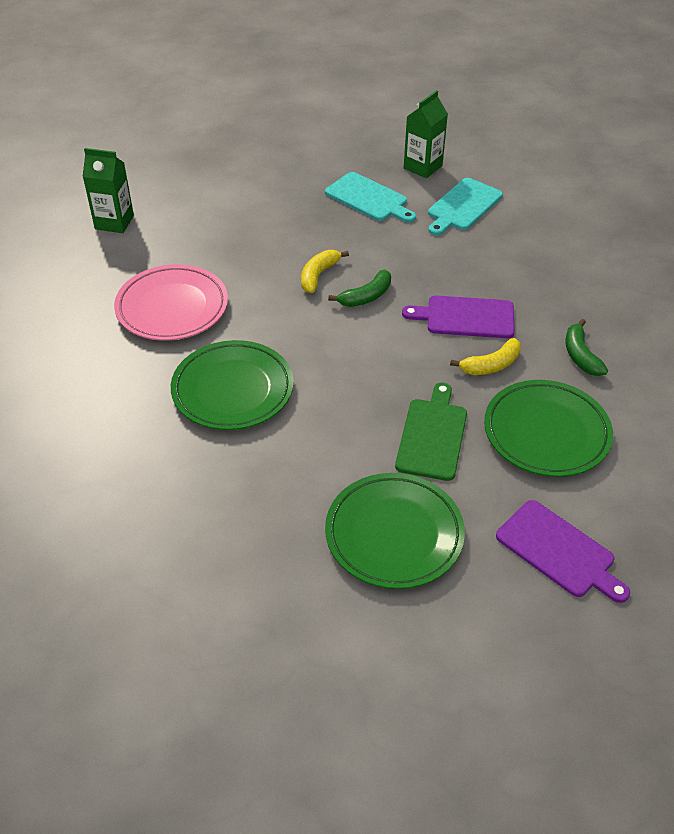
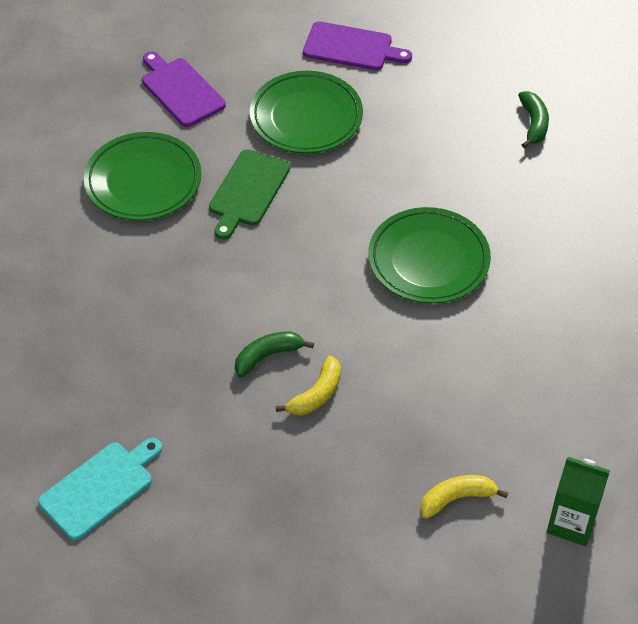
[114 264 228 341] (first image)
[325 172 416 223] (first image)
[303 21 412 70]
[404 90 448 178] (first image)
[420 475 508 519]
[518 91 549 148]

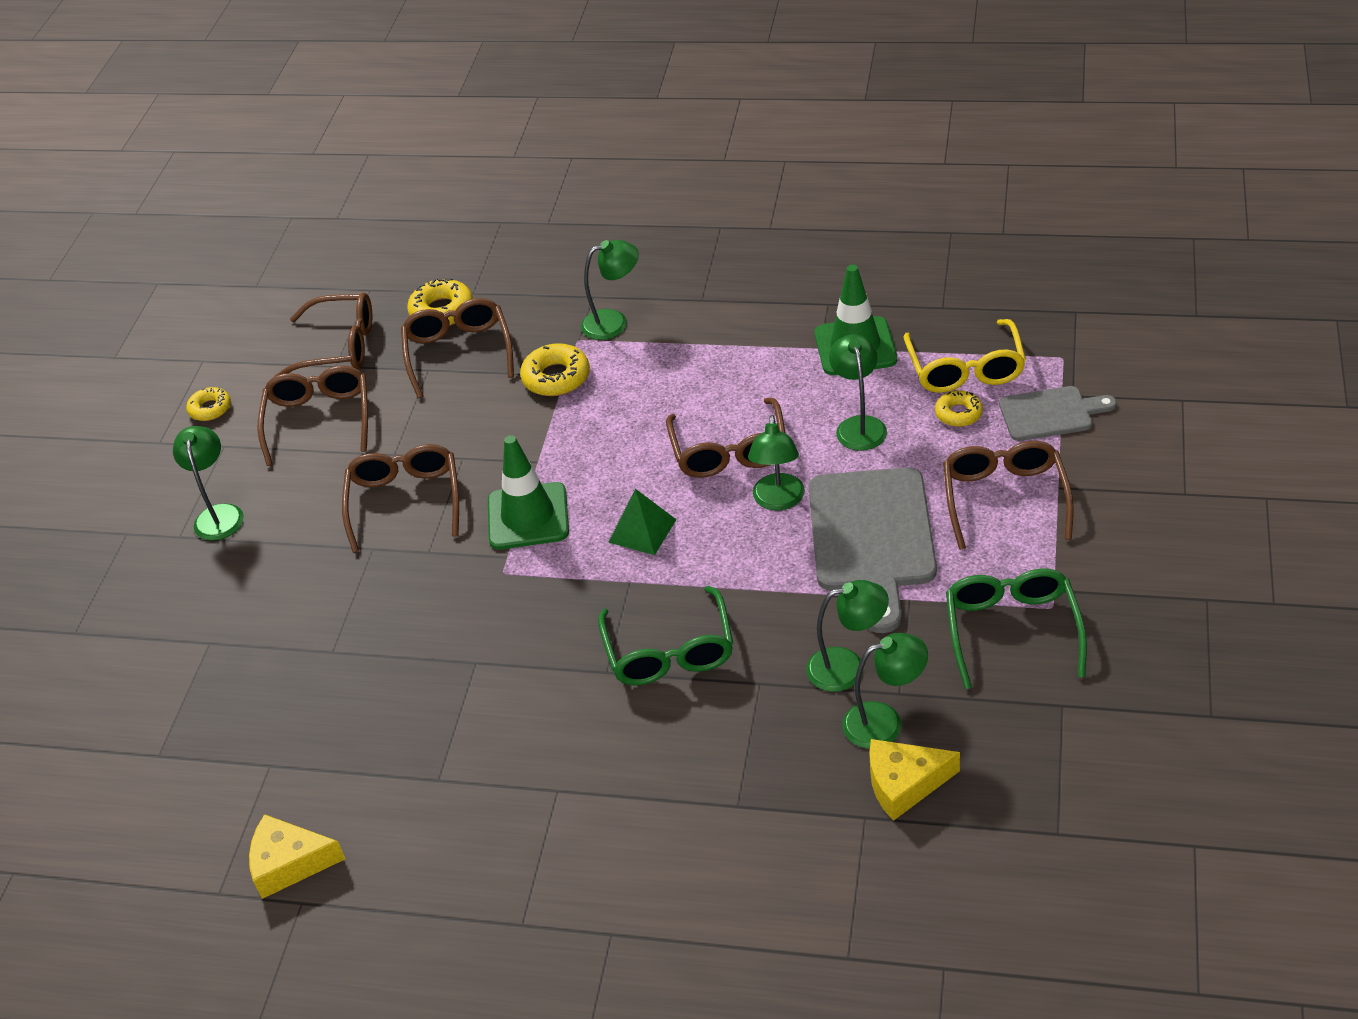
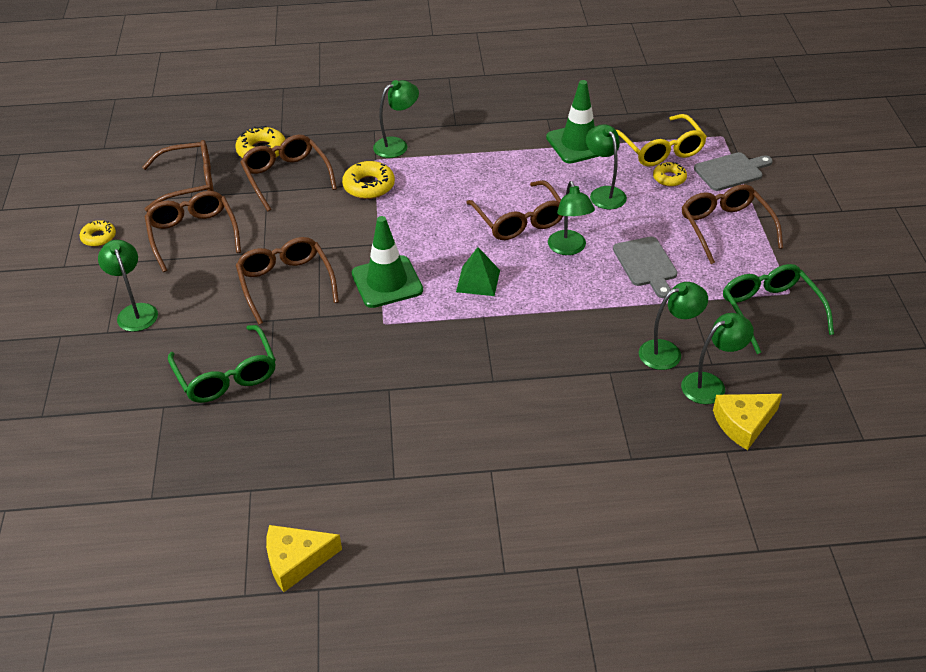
[168 325 276 403]
[613 237 678 298]

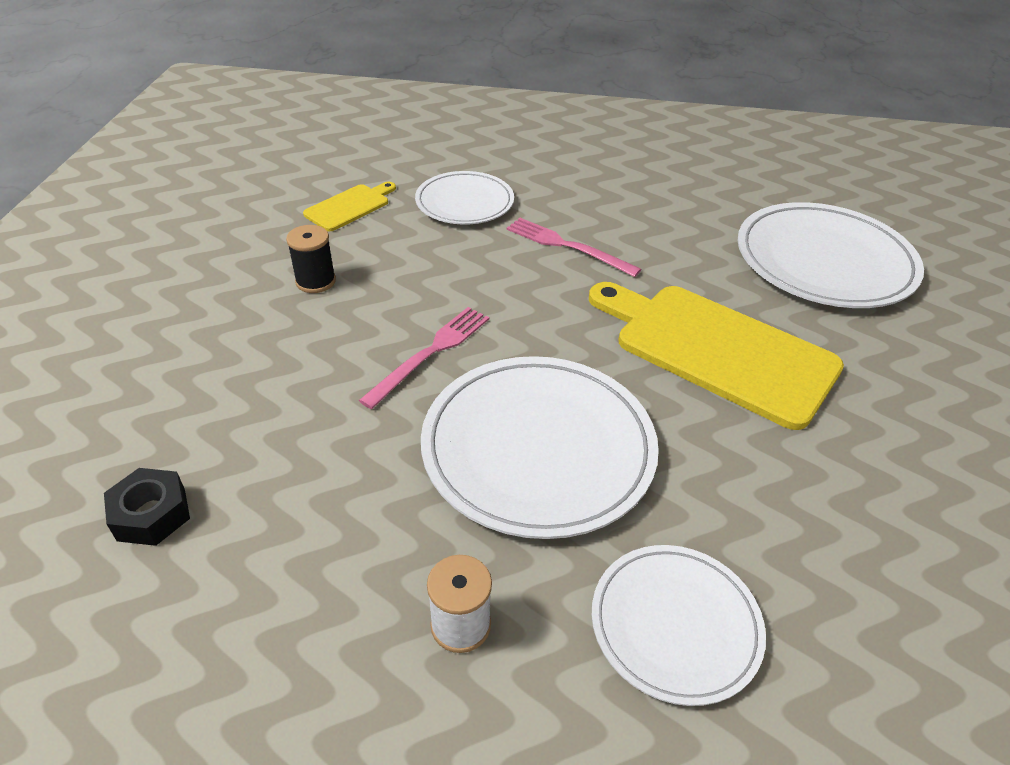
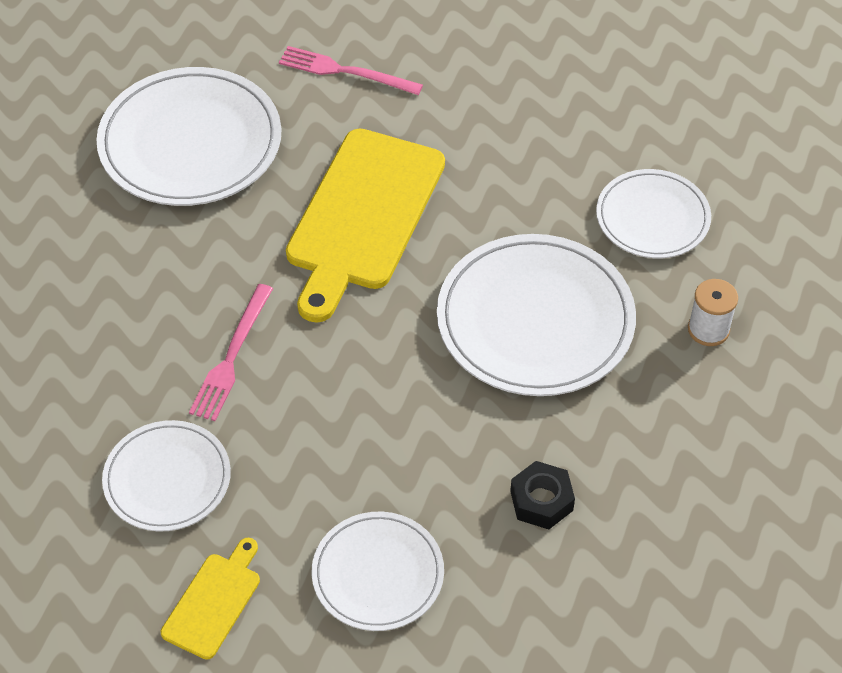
[510 461 575 529]
[312 512 444 631]
[161 538 260 660]
[279 46 423 95]

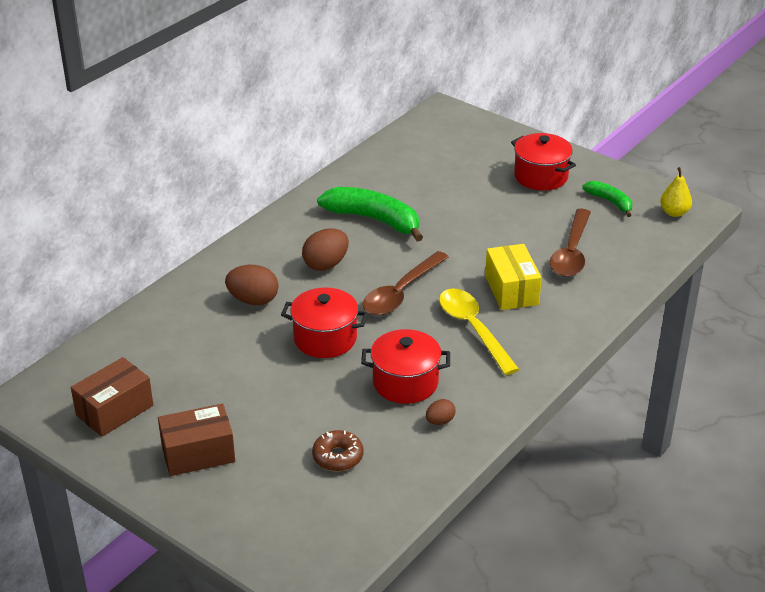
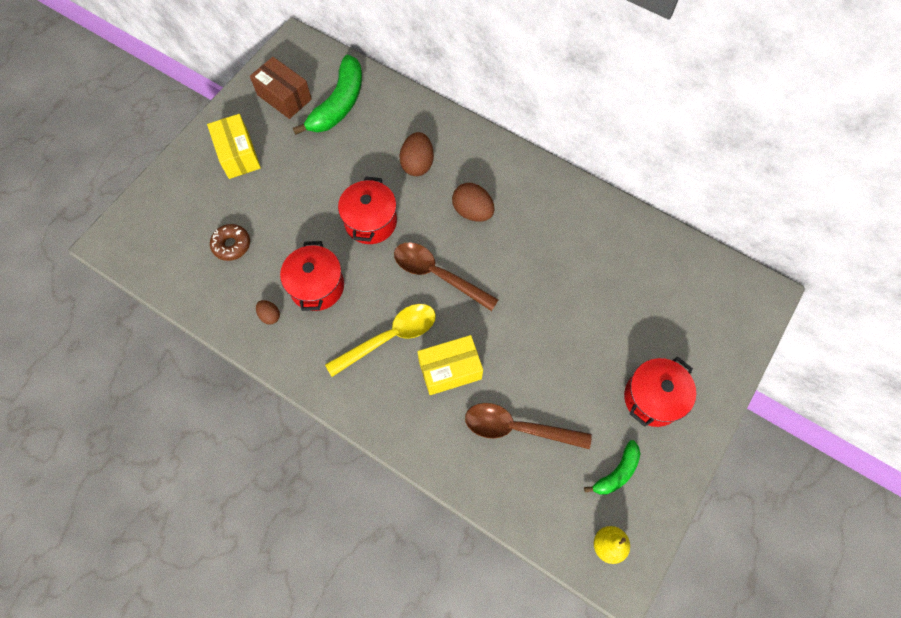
[207 114 261 179]
[293 54 362 135]

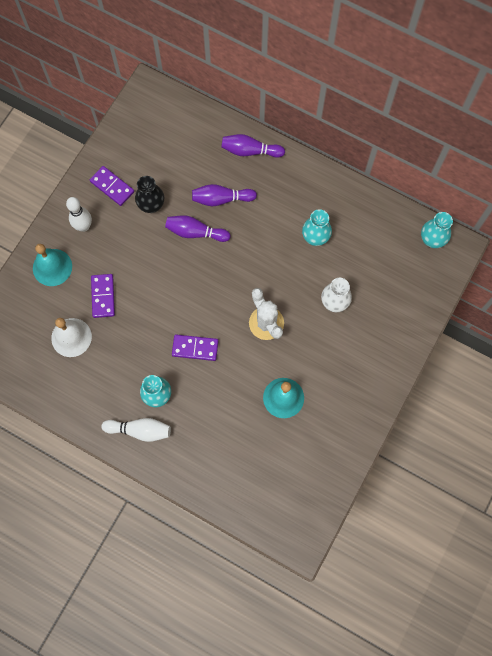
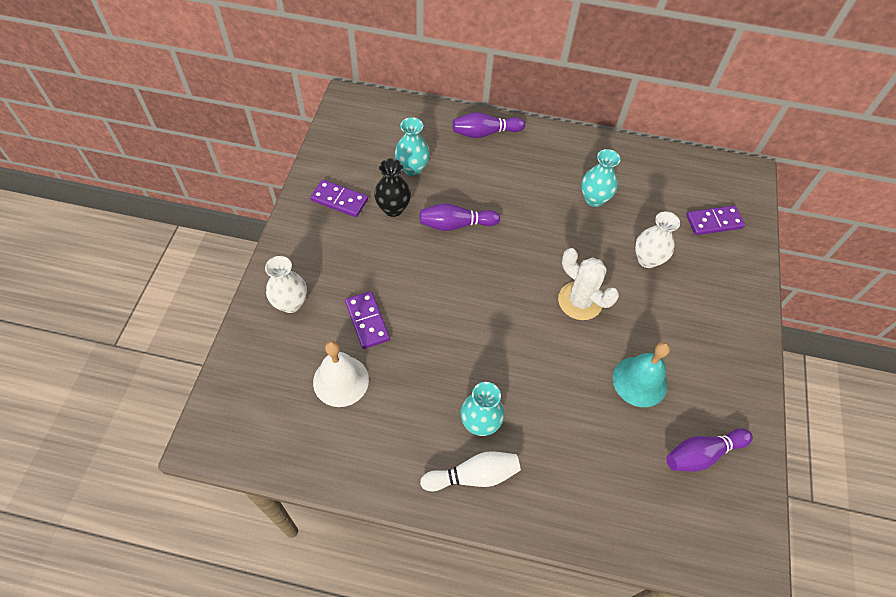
[265 256 307 313]
[66 197 92 232] (first image)
[686 206 745 235]
[666 428 753 471]
[395 117 430 176]

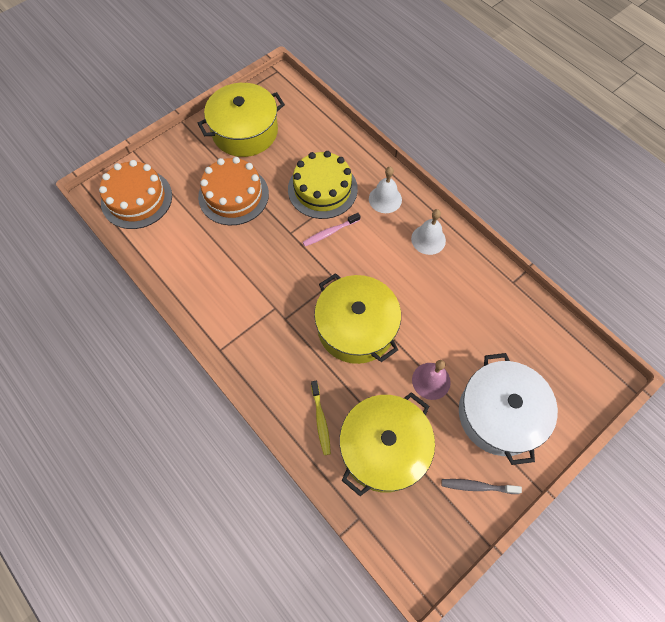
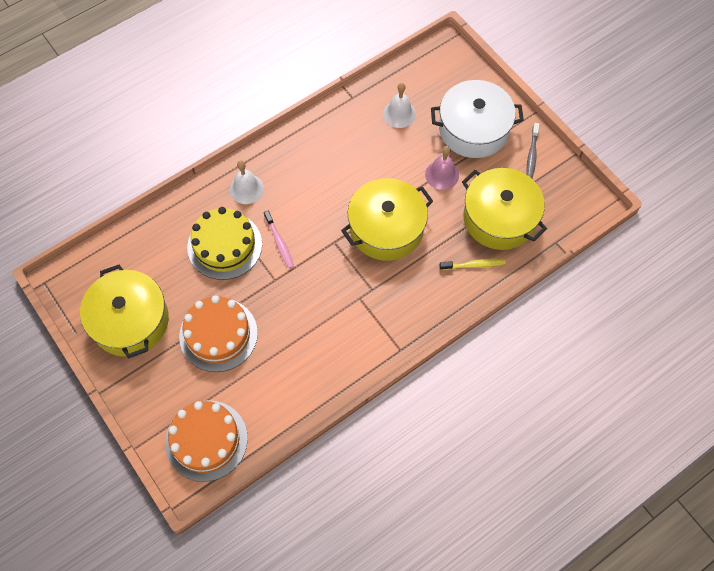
[383 83 416 128]

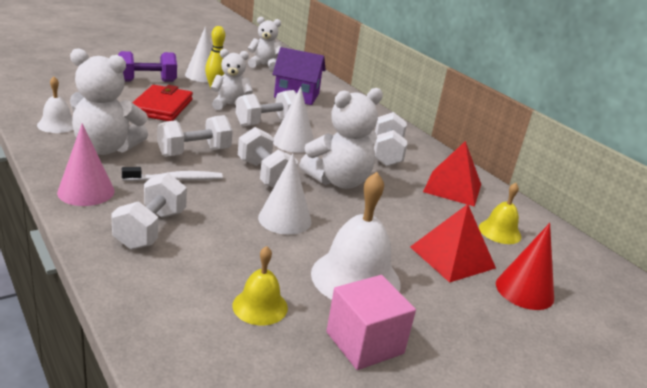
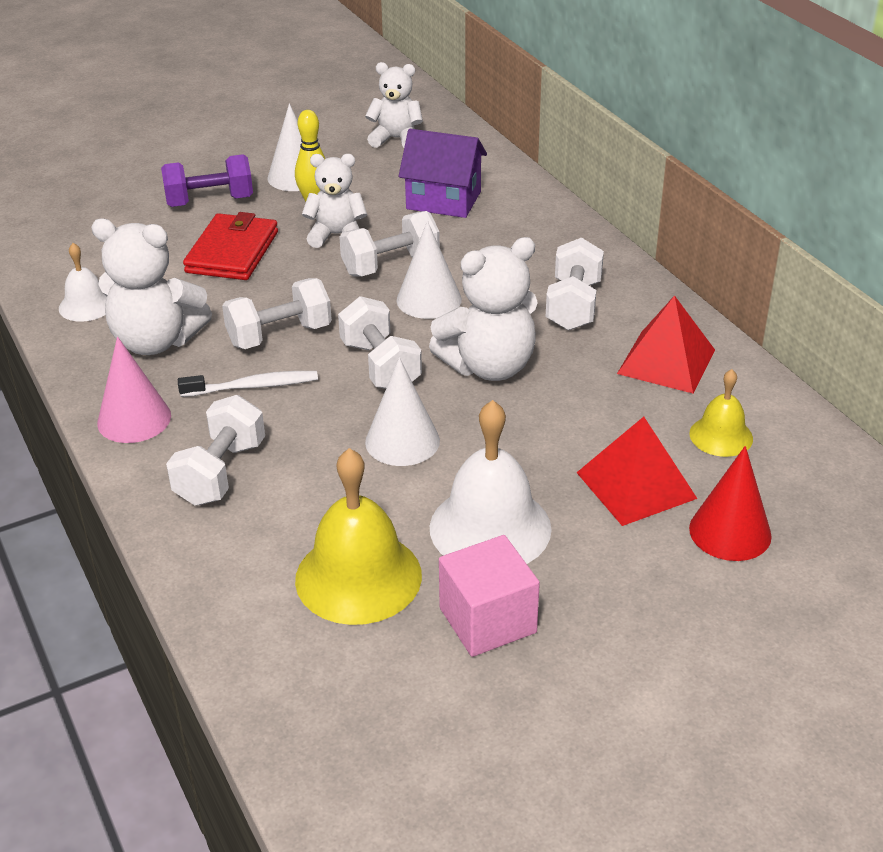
[295 448 422 625]

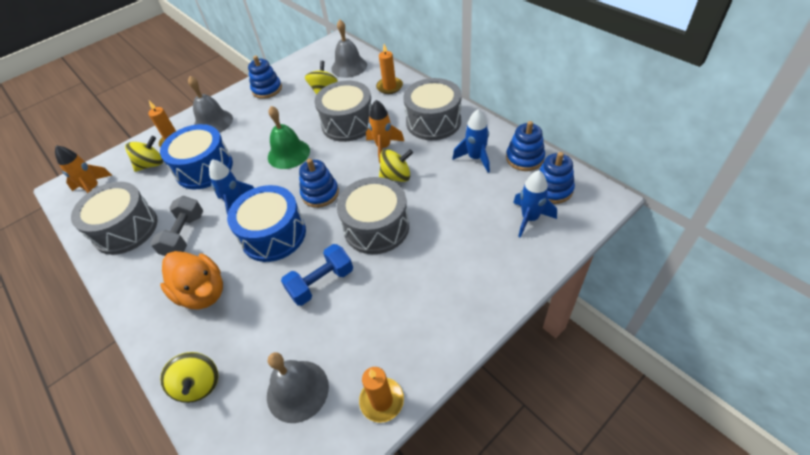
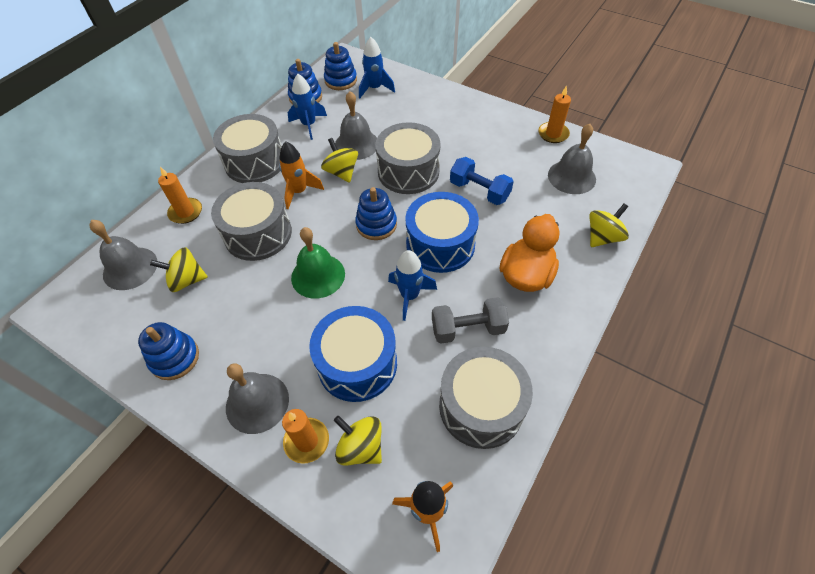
[335 91 377 160]

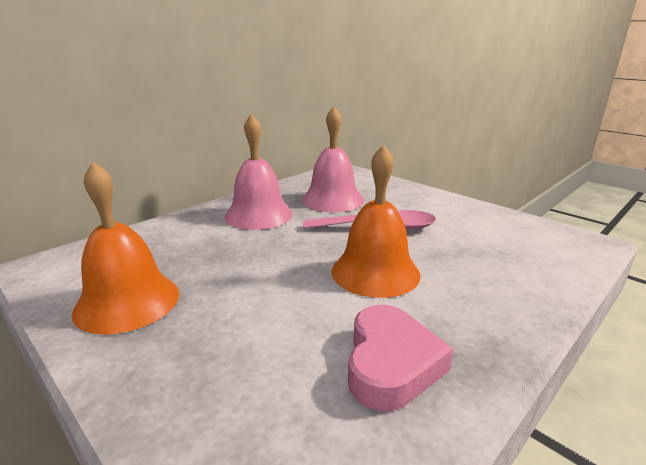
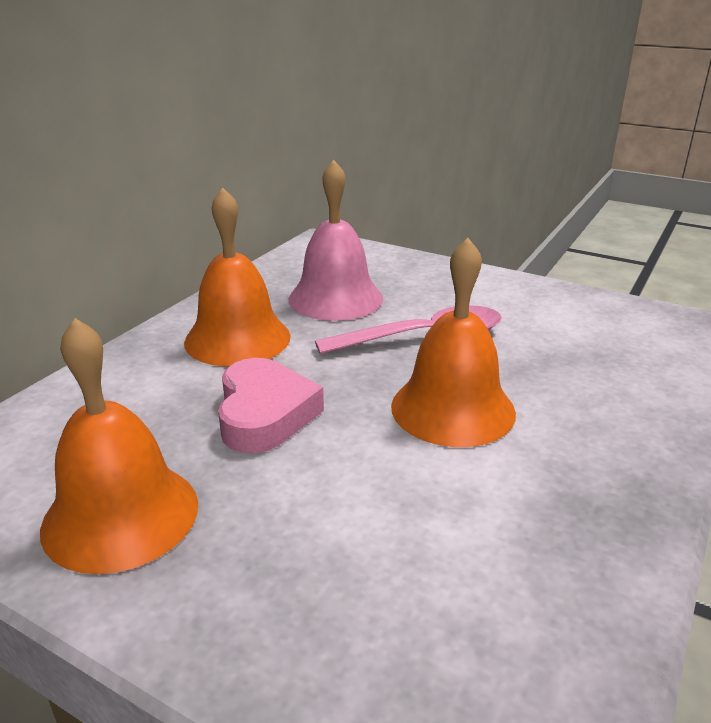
[184 188 291 366]
[218 358 324 453]

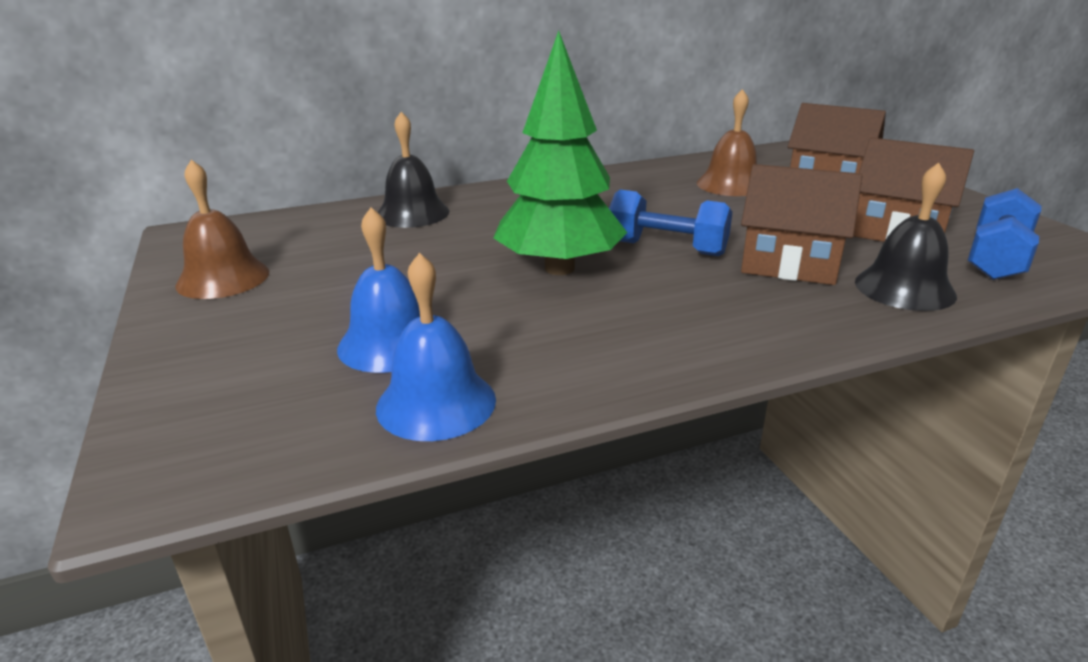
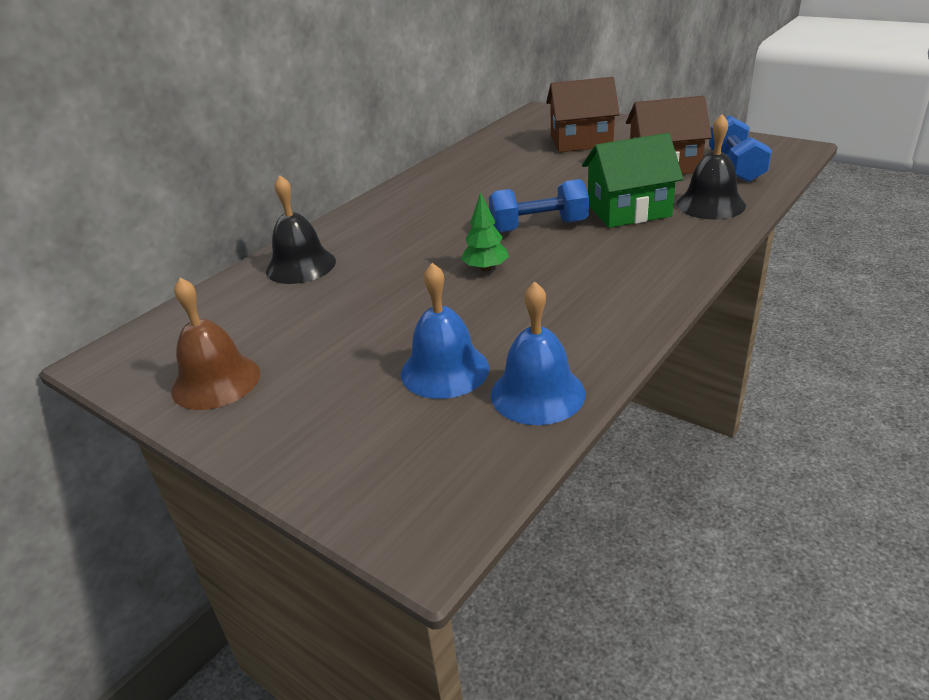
[461 192 509 272]
[697 89 757 196] (first image)
[582 133 683 228]

